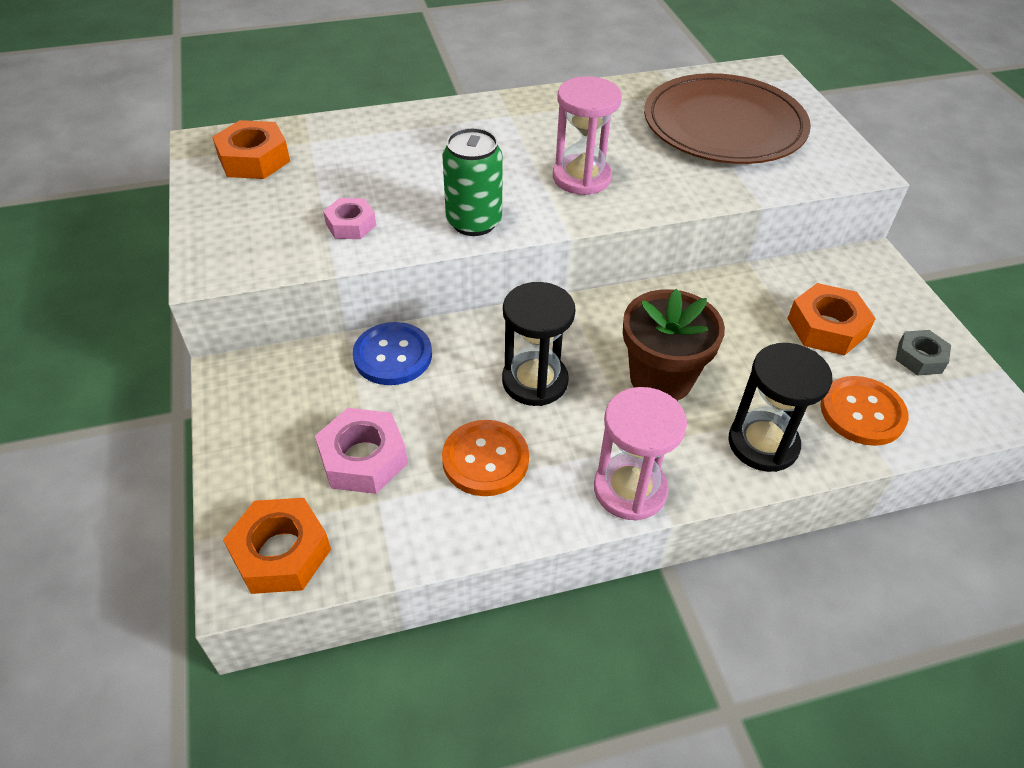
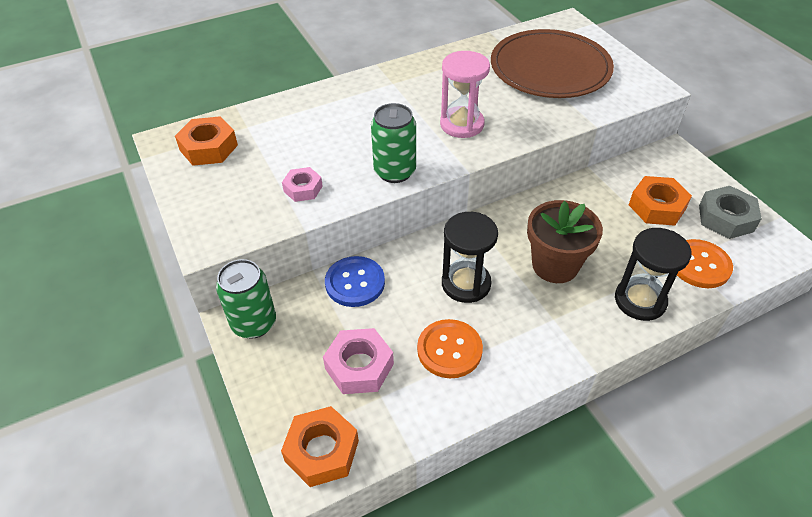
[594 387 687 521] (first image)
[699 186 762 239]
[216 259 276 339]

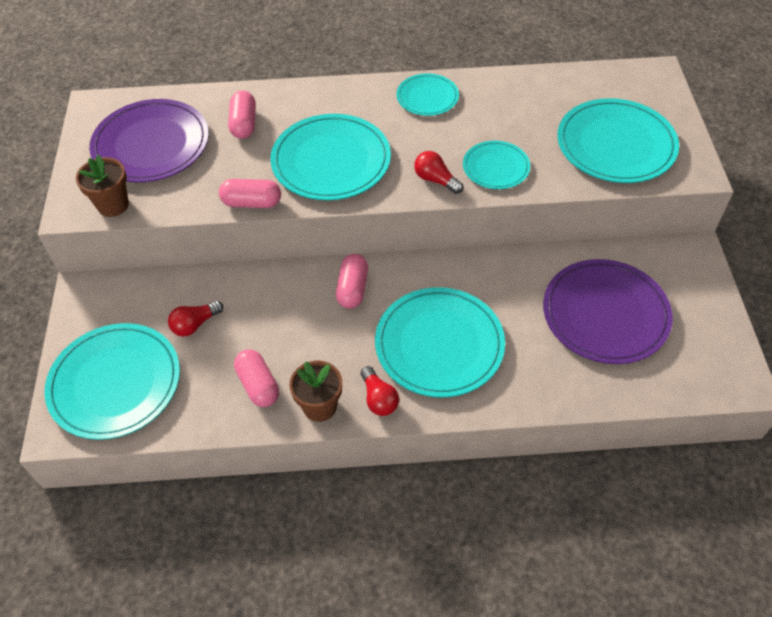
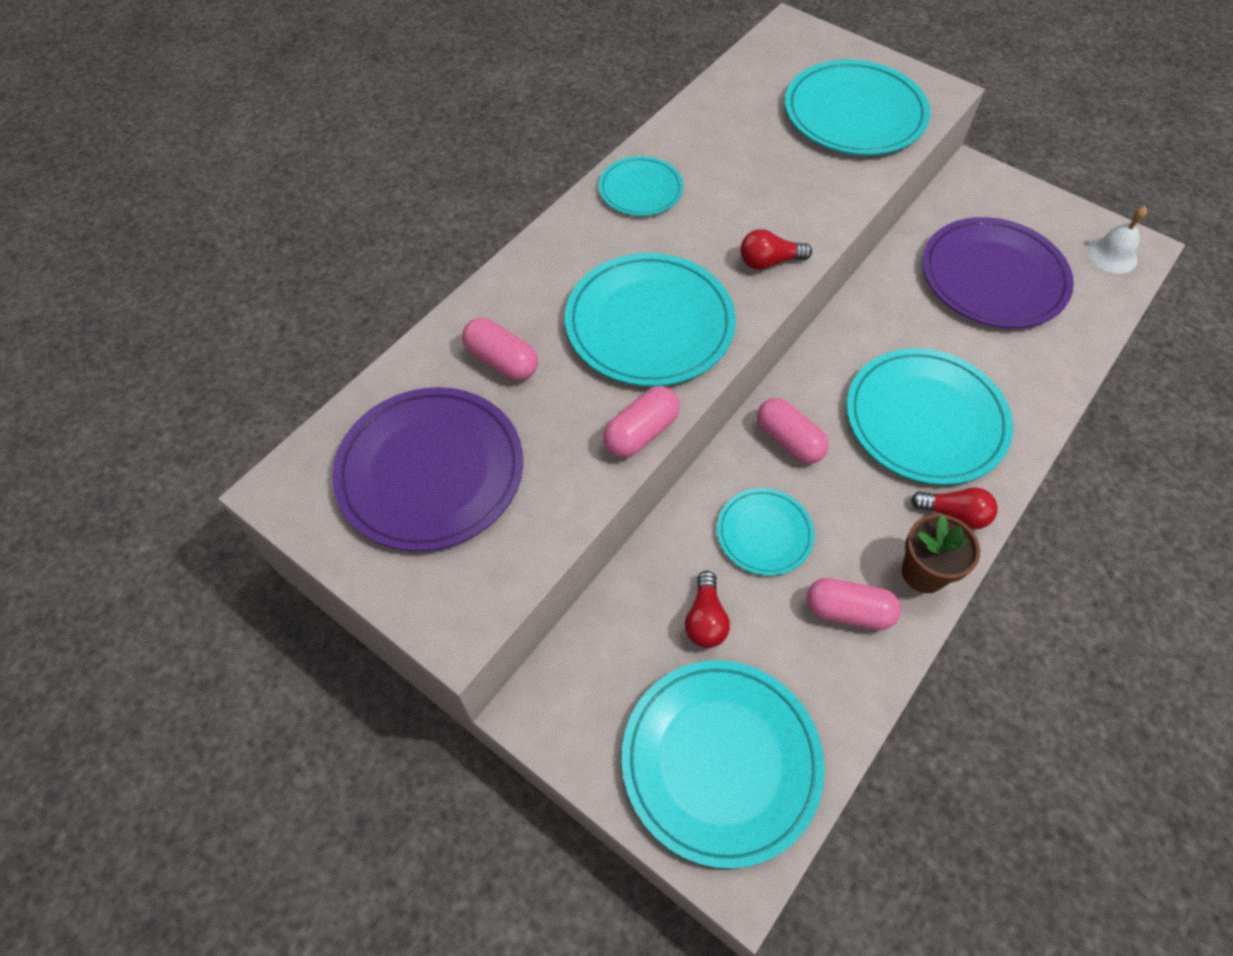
[76 155 129 217] (first image)
[717 488 815 576]
[1087 206 1147 274]

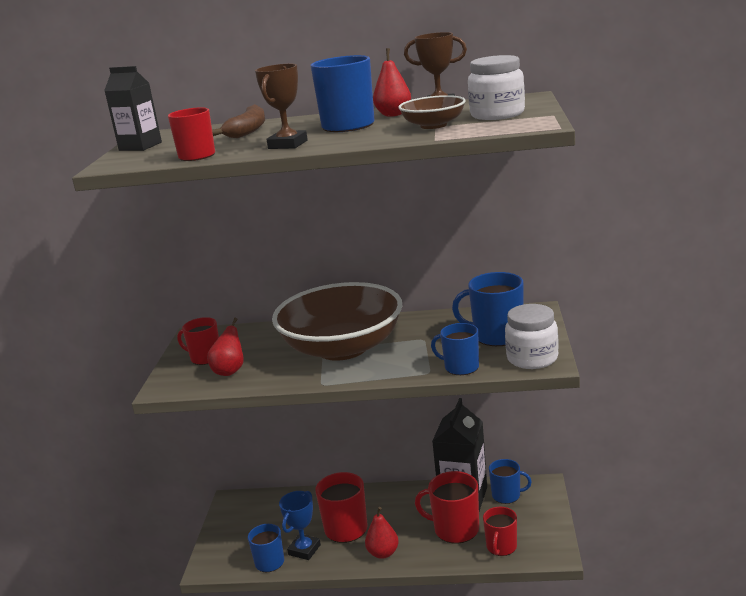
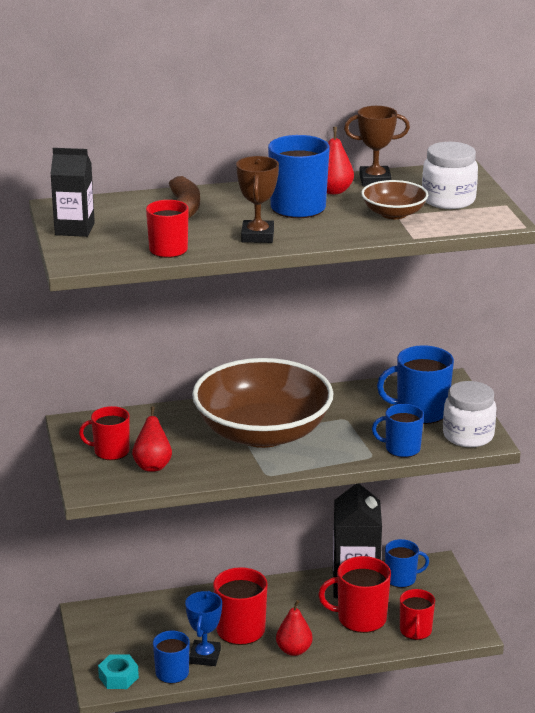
[98 654 139 689]

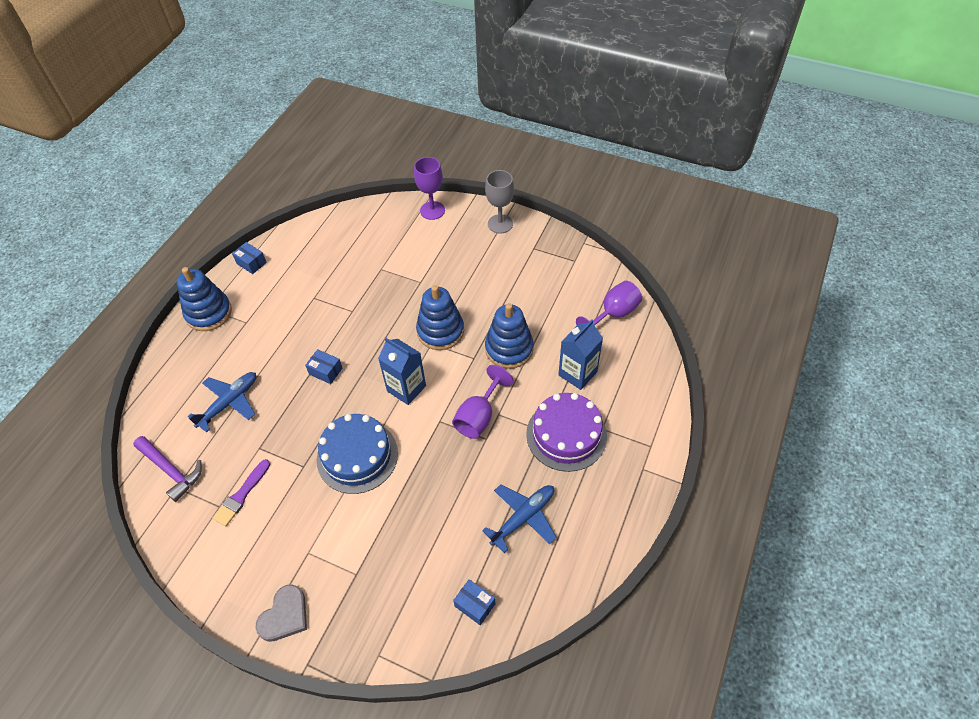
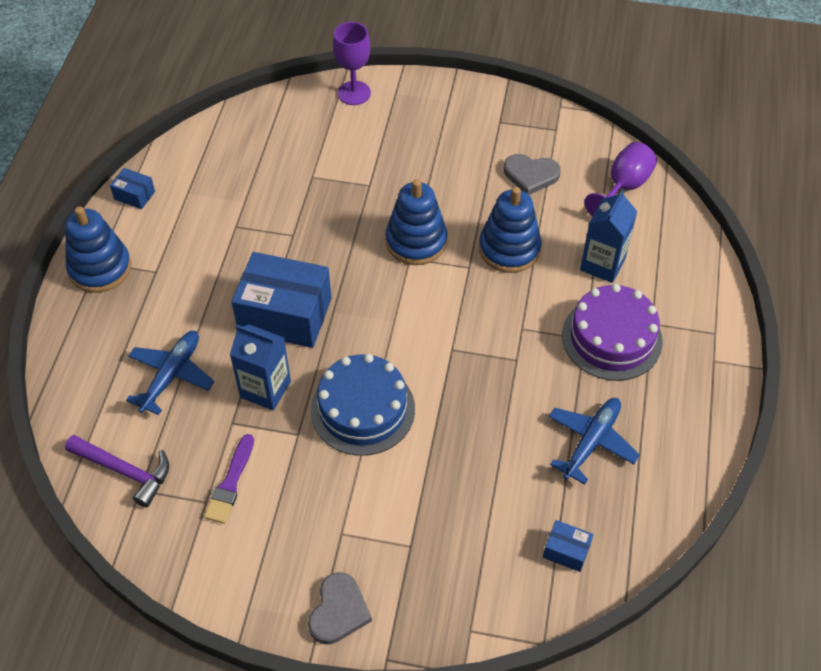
[232 252 331 348]
[230 325 291 411]
[452 365 514 439] (first image)
[485 170 514 233] (first image)
[504 154 561 195]

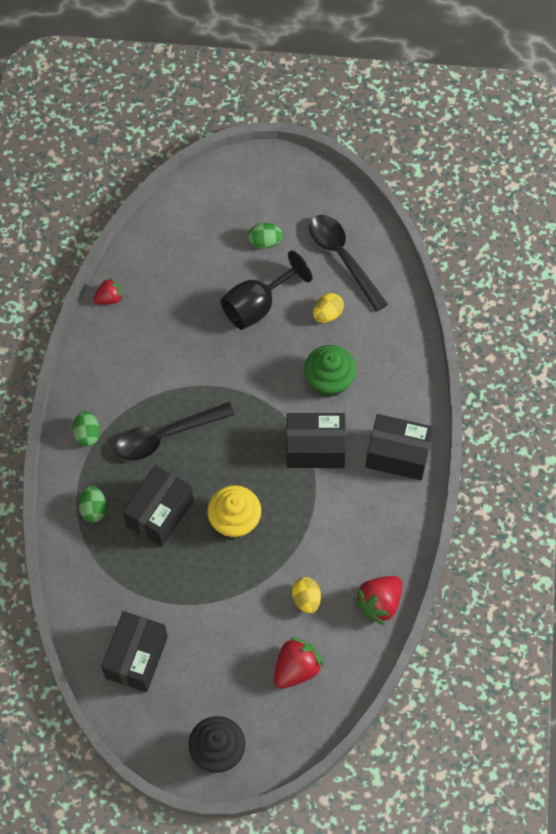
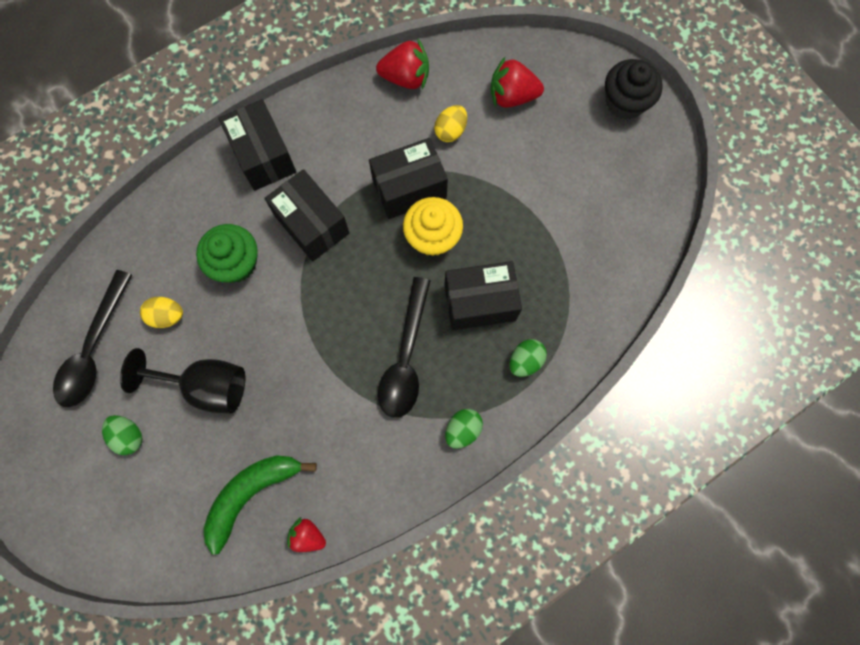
[369 138 448 219]
[378 277 430 418]
[203 455 317 555]

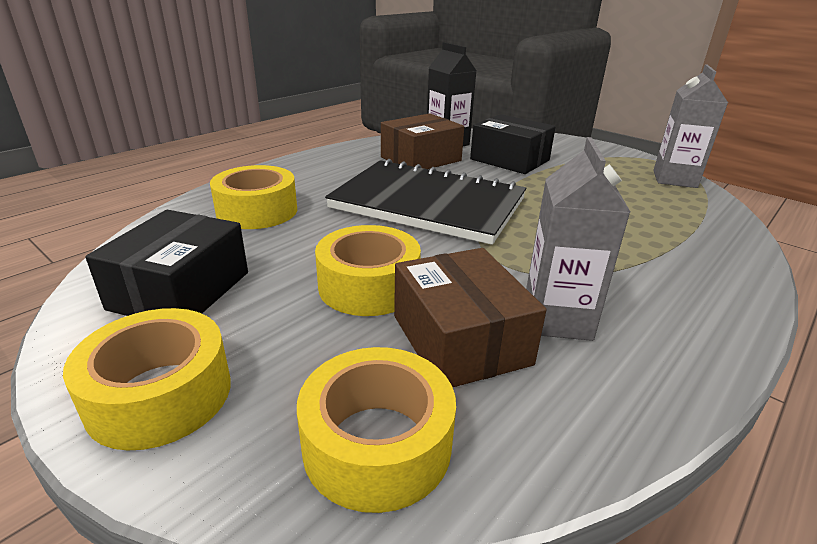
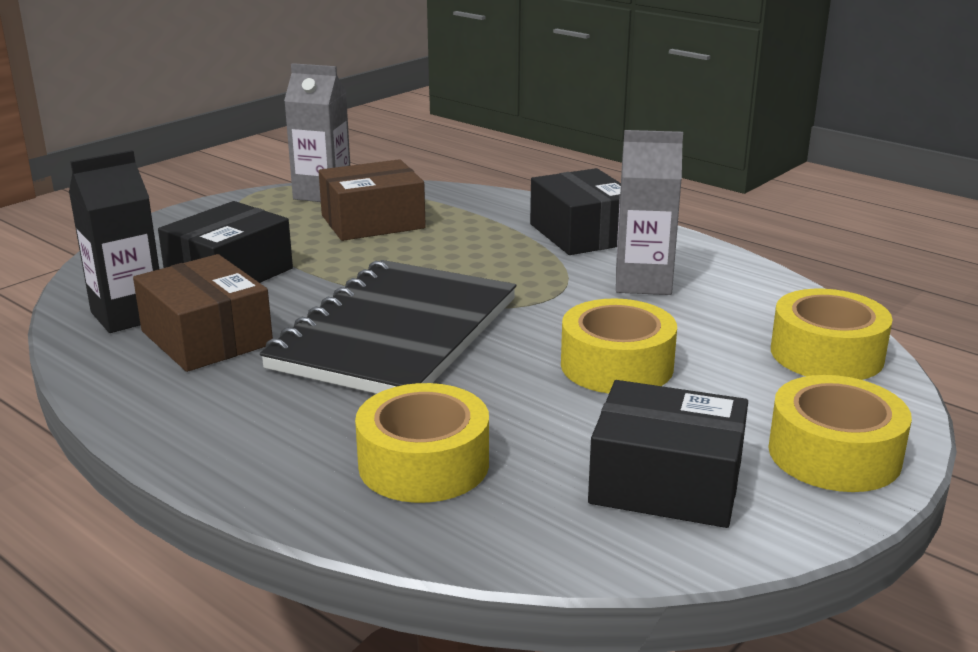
[319 159 426 241]
[530 168 621 255]

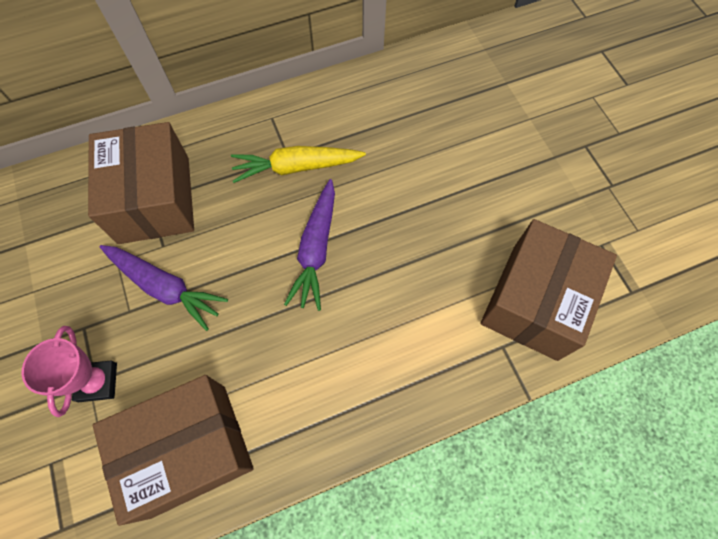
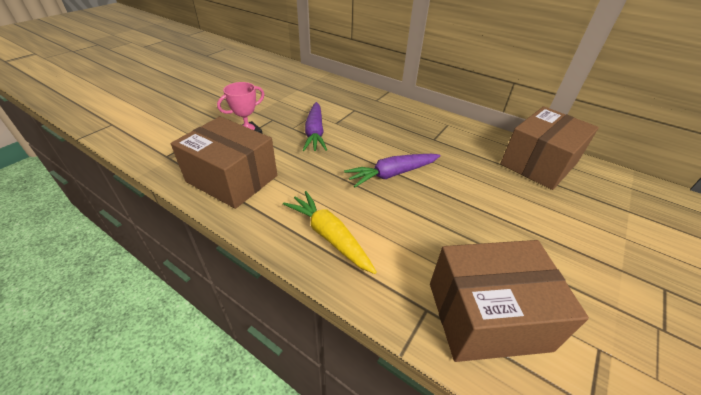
[500 106 599 190]
[283 191 377 274]

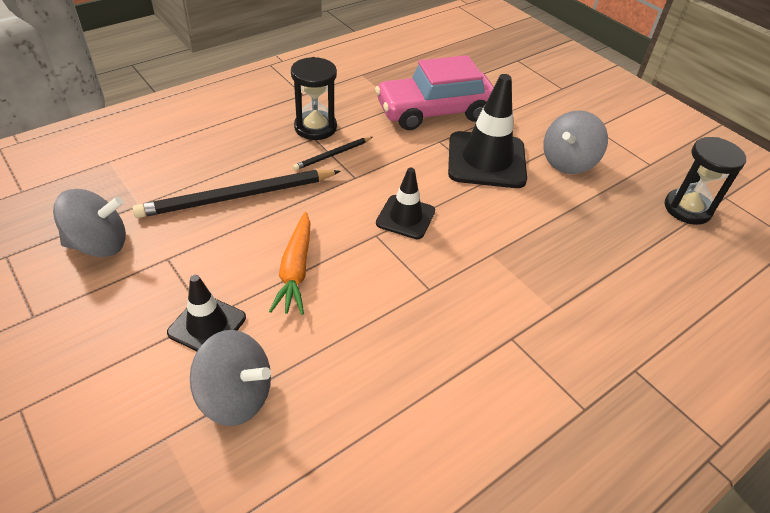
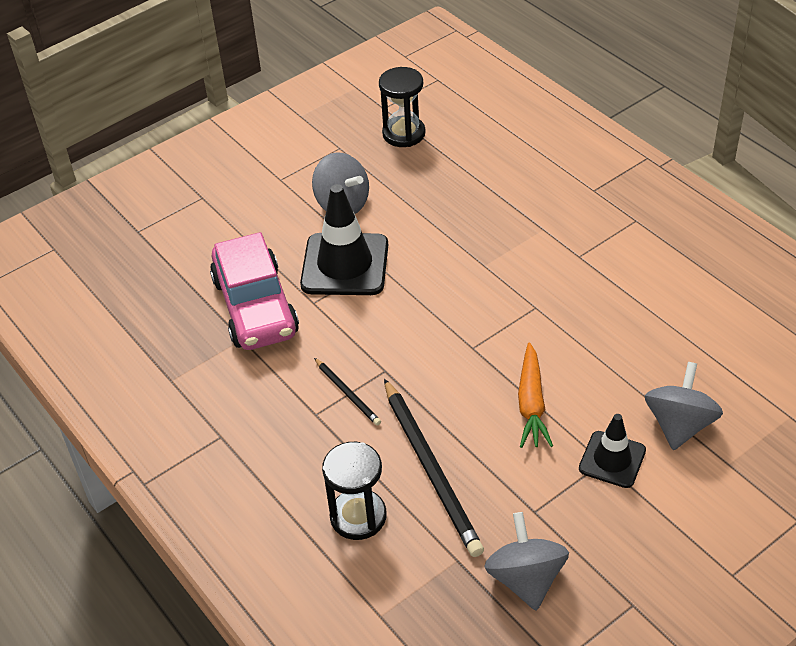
[518 342 553 448]
[322 442 386 540]
[376 168 435 239] (first image)

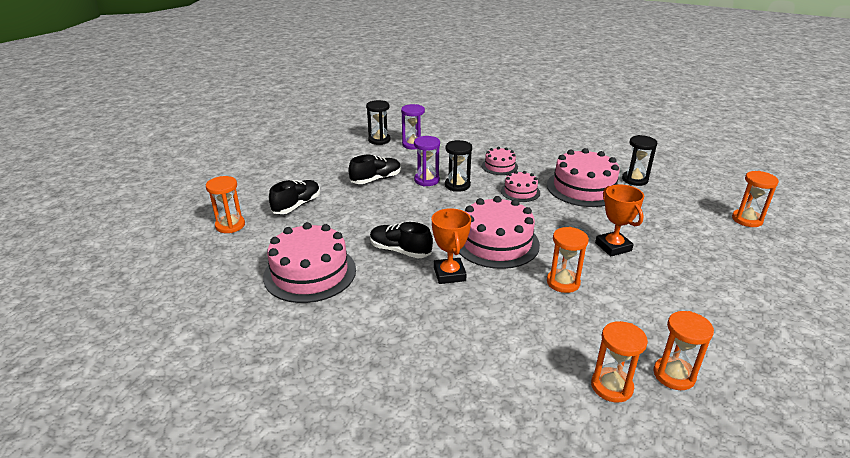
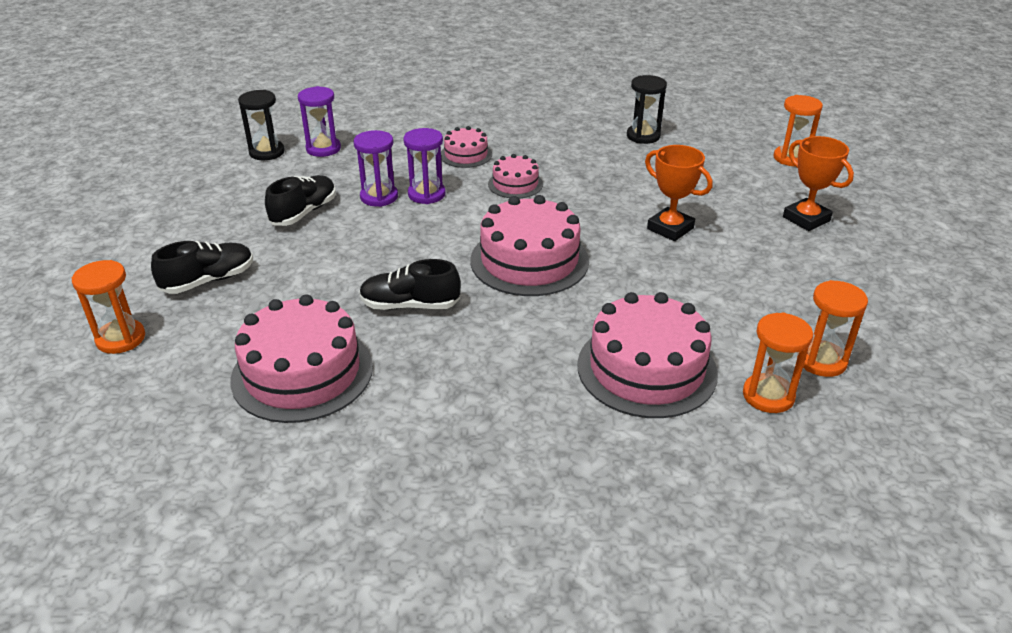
[151 241 253 294]
[783 136 854 231]
[403 128 446 204]
[577 292 718 418]
[547 227 589 293] (first image)

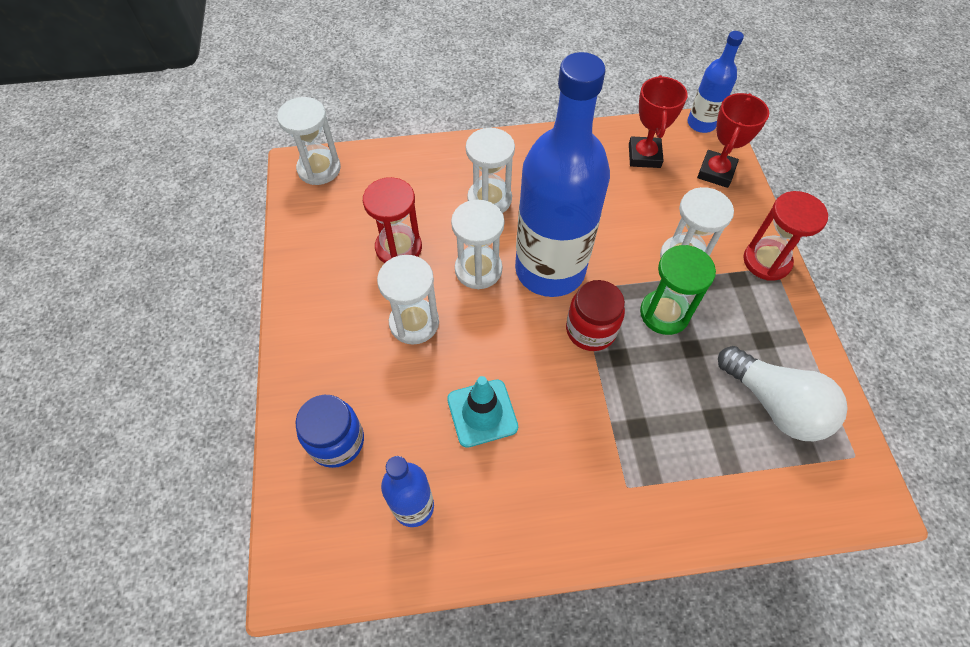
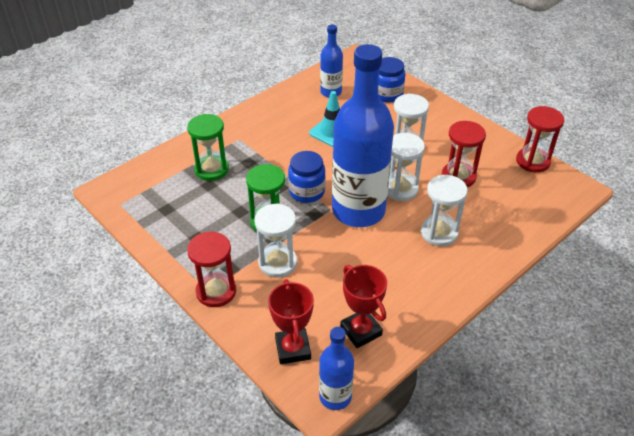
[277 97 341 185] (first image)
[288 151 326 203]
[718 346 848 441] (first image)
[187 114 229 181]
[516 106 564 173]

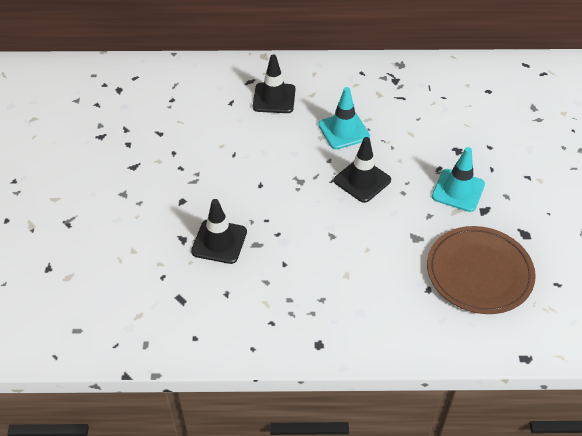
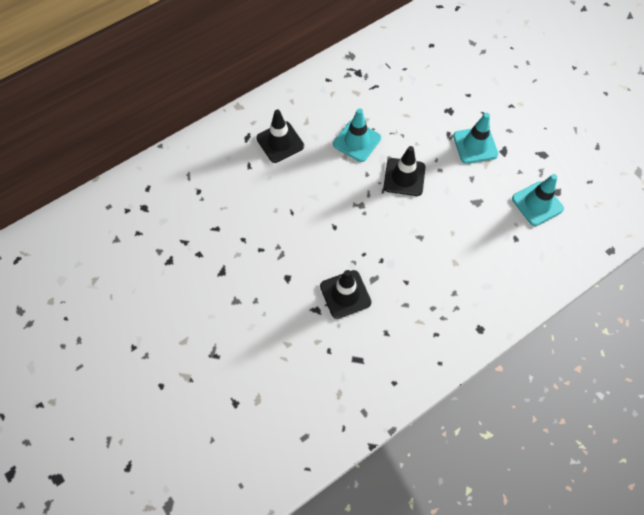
[512 174 564 226]

